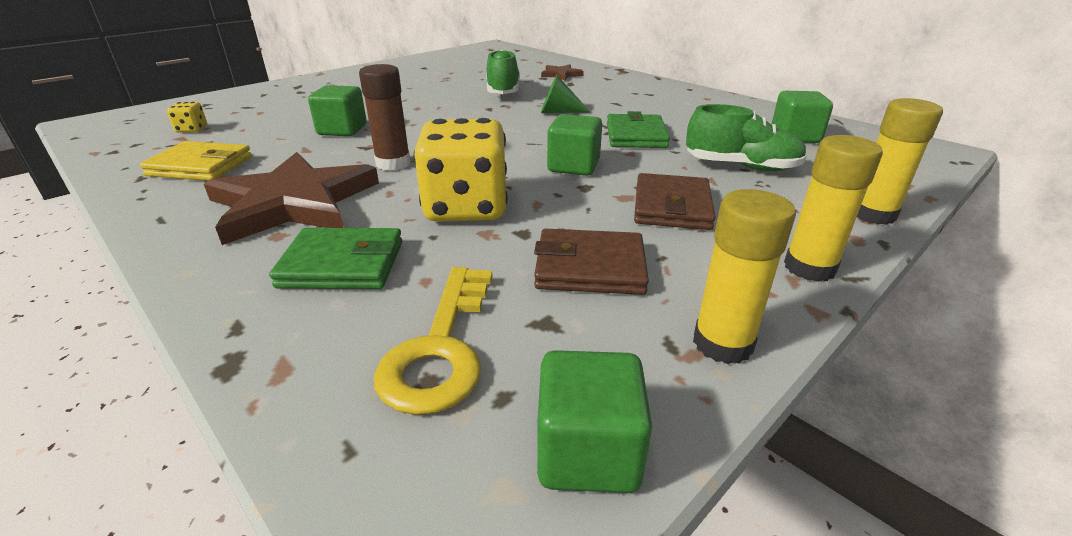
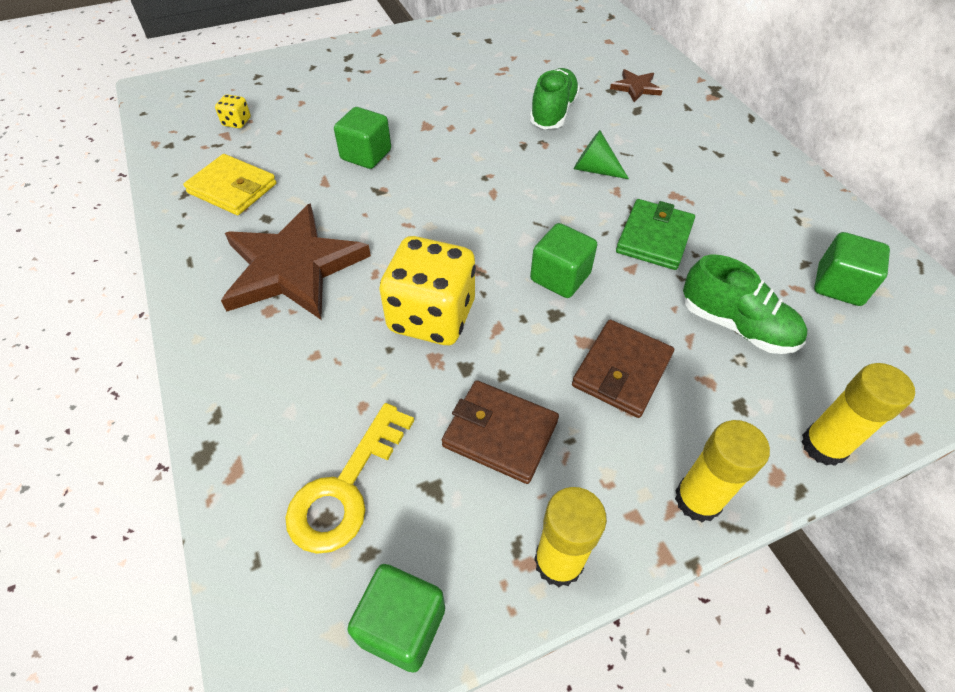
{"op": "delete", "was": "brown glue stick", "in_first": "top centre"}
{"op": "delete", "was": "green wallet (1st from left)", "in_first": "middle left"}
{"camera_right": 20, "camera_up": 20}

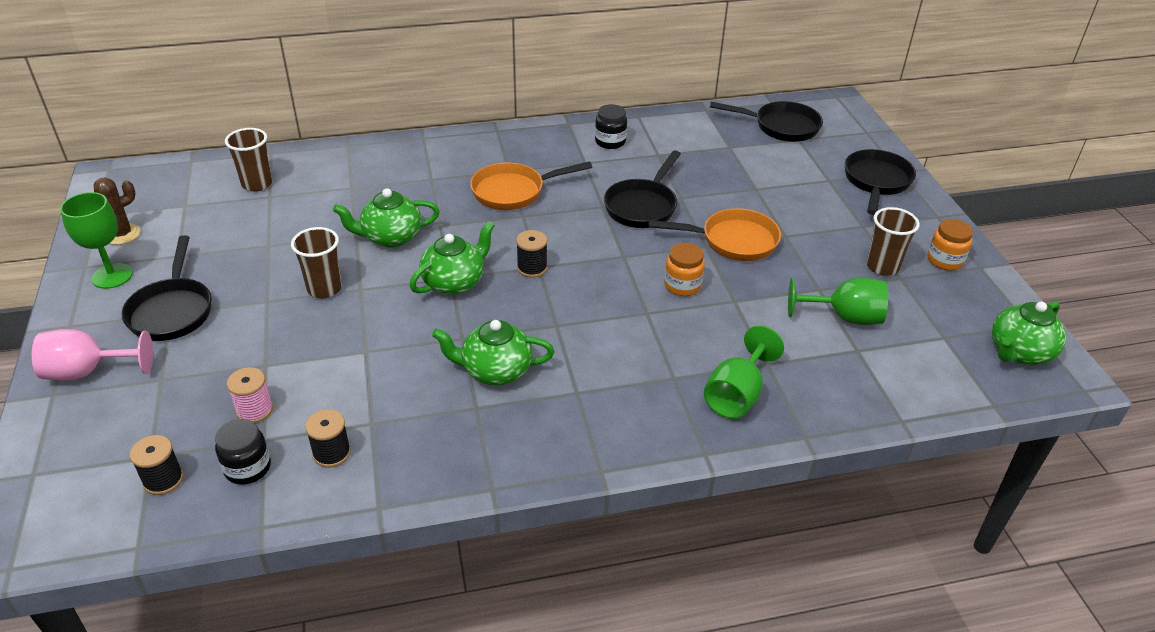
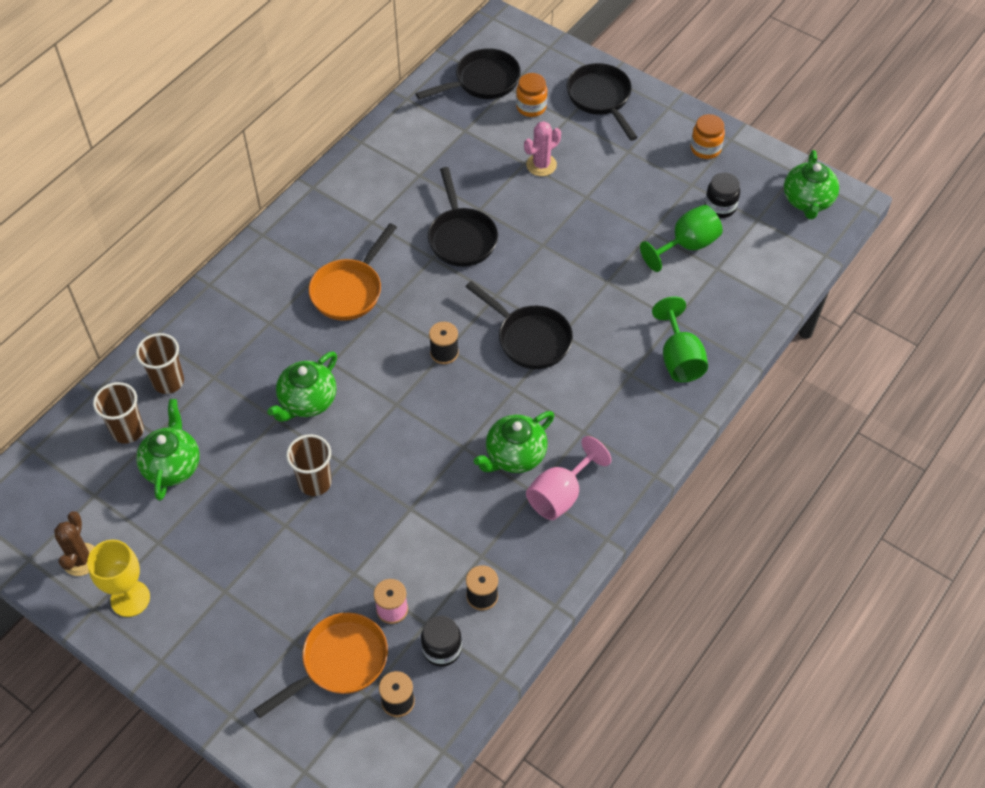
{"op": "move", "was": "black jar (2nd from left)", "in_first": "top centre", "in_second": "top right"}
{"op": "recolor", "was": "green goblet (1st from left)", "now": "yellow goblet", "in_first": "middle left", "in_second": "bottom left"}
{"op": "move", "was": "brown cup (3rd from left in the first image)", "now": "brown cup (2nd from left)", "in_first": "middle right", "in_second": "middle left"}
{"op": "move", "was": "orange pan (2nd from left in the first image)", "now": "orange pan (1st from left)", "in_first": "centre", "in_second": "bottom left"}
{"op": "move", "was": "green teapot (2nd from left in the first image)", "now": "green teapot (1st from left)", "in_first": "centre", "in_second": "middle left"}
{"op": "move", "was": "black pan (1st from left in the first image)", "now": "black pan (3rd from left)", "in_first": "middle left", "in_second": "centre"}
{"op": "move", "was": "orange jar (1st from left)", "in_first": "centre", "in_second": "top centre"}
{"op": "move", "was": "pink goblet", "in_first": "middle left", "in_second": "centre"}
{"op": "insert", "now": "pink cactus", "in_second": "top centre"}
{"camera_right": -40, "camera_up": 15}

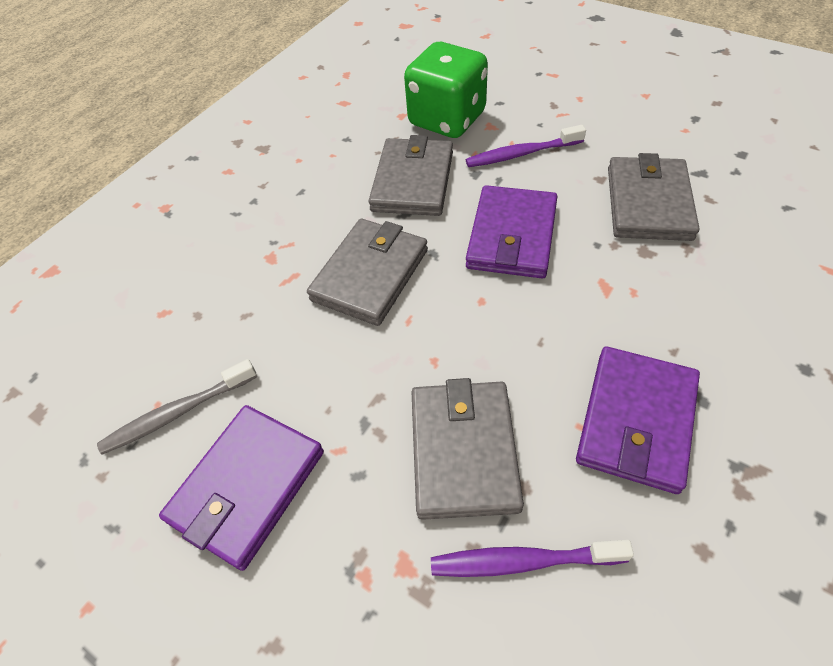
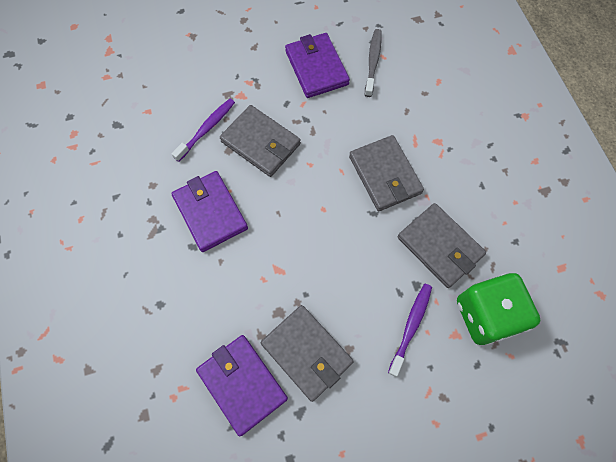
{"op": "move", "was": "purple wallet (2nd from left)", "in_first": "centre", "in_second": "bottom centre"}
{"camera_right": 125, "camera_up": 15}

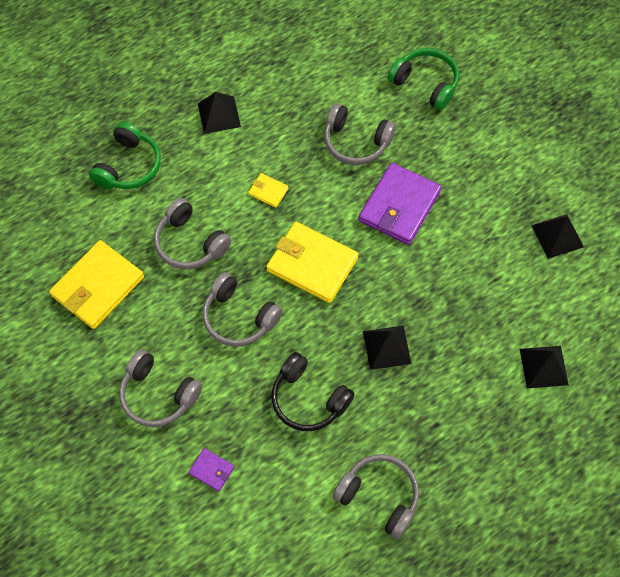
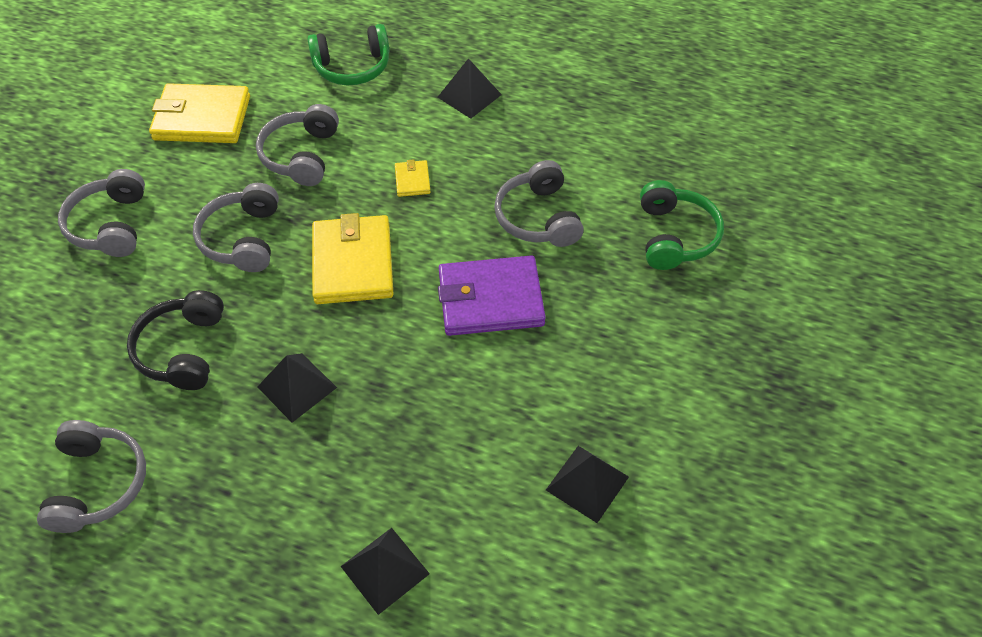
{"op": "delete", "was": "purple wallet (1st from left)", "in_first": "bottom centre"}
{"camera_right": 55, "camera_up": -10}

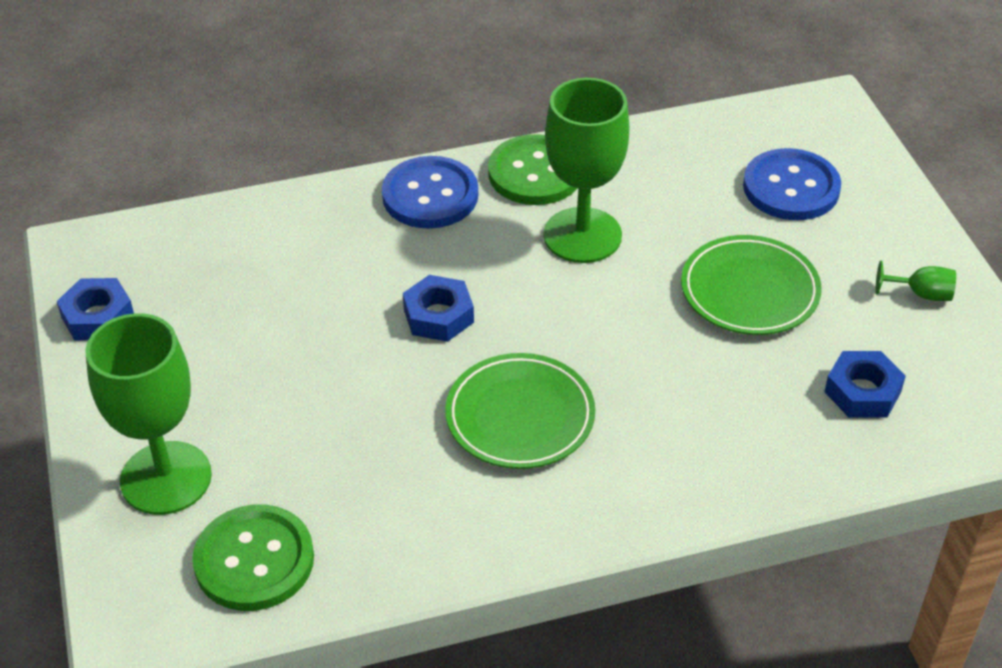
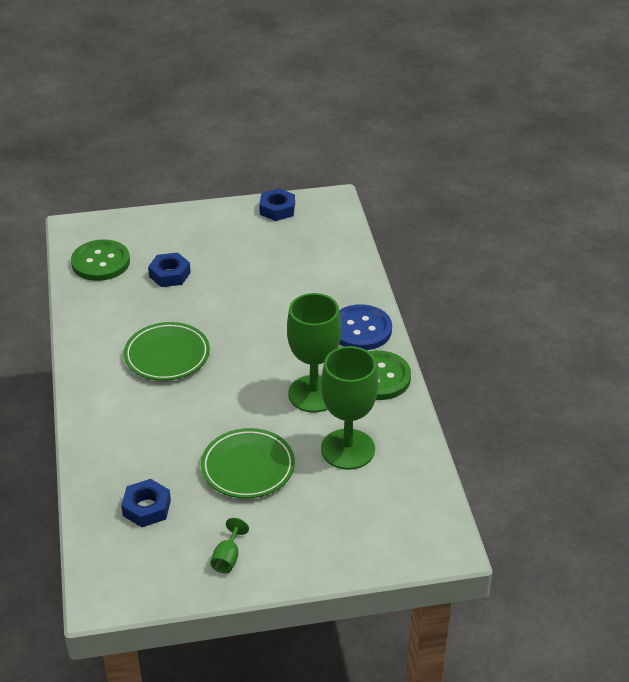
{"op": "delete", "was": "blue button (2nd from left)", "in_first": "top right"}
{"op": "move", "was": "blue nut (2nd from left)", "in_first": "centre", "in_second": "middle left"}
{"op": "move", "was": "green goblet (1st from left in the first image)", "now": "green goblet (3rd from left)", "in_first": "middle left", "in_second": "centre"}
{"camera_right": 95, "camera_up": -5}

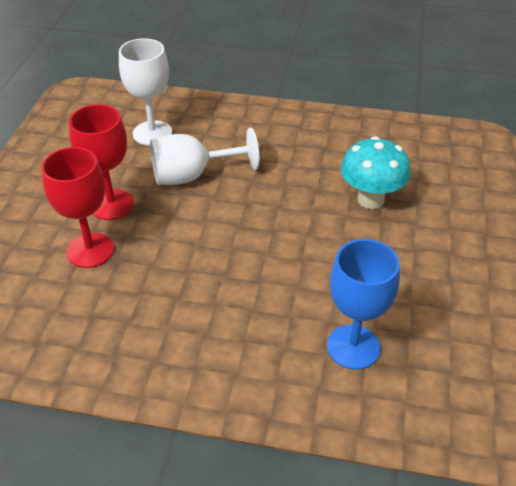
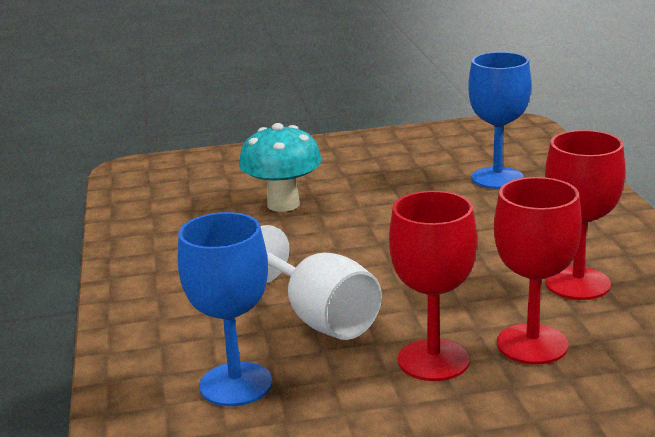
{"op": "recolor", "was": "white goblet (1st from left)", "now": "blue goblet (1st from left)", "in_first": "top left", "in_second": "bottom centre"}
{"op": "insert", "now": "red goblet (3rd from left)", "in_second": "middle right"}
{"camera_right": -110, "camera_up": -20}

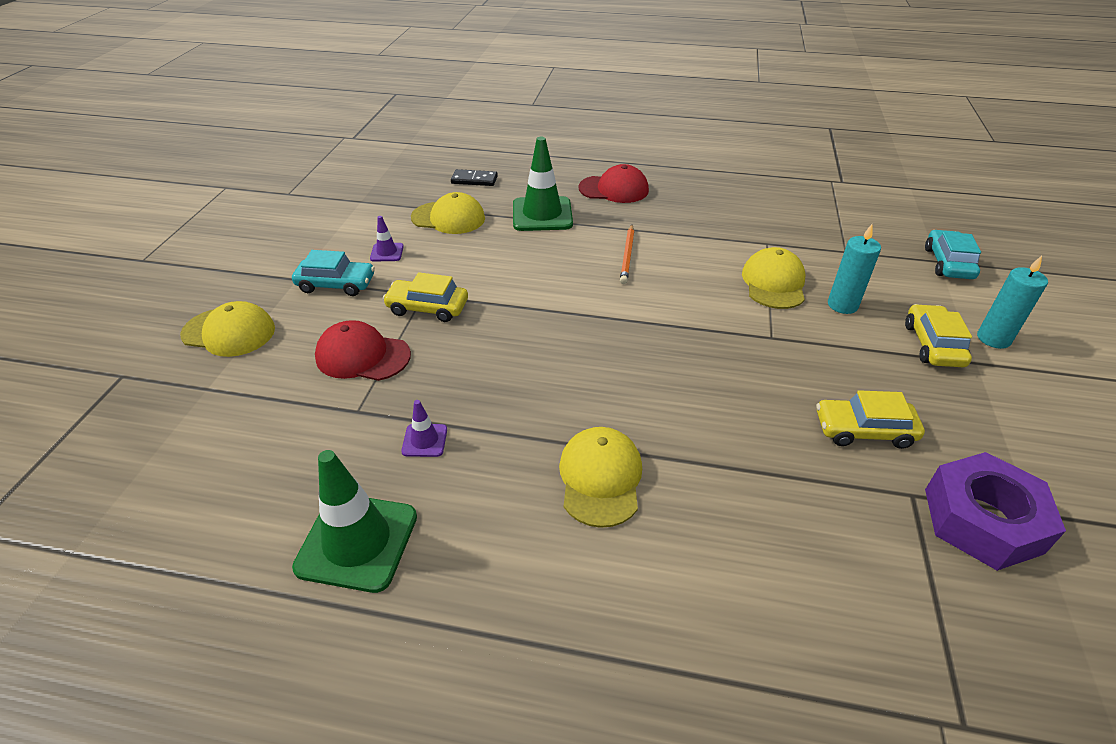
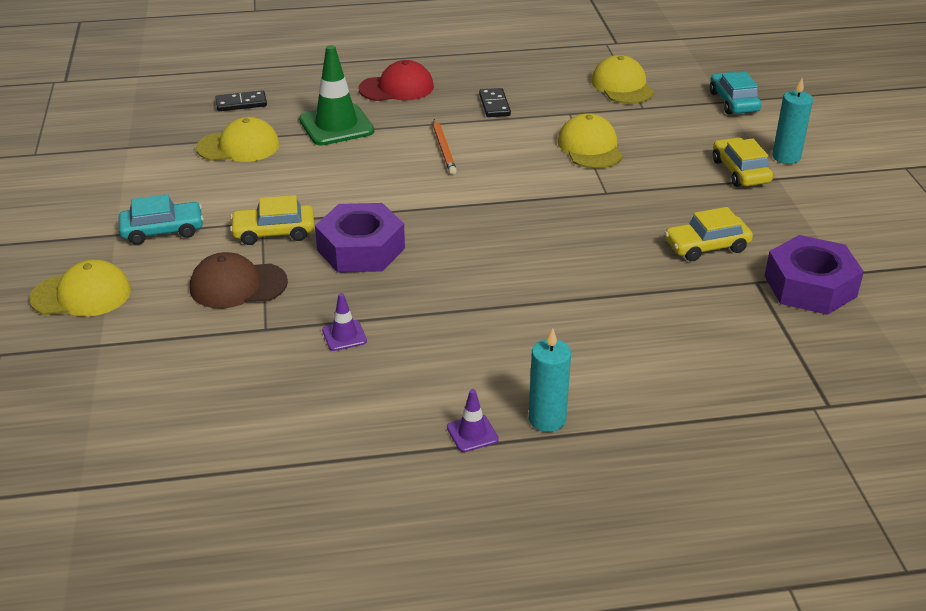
{"op": "move", "was": "purple traffic cone (1st from left in the first image)", "now": "purple traffic cone (2nd from left)", "in_first": "top centre", "in_second": "bottom centre"}
{"op": "move", "was": "turquoise candle (1st from left)", "in_first": "middle right", "in_second": "centre"}
{"op": "recolor", "was": "red cap (1st from left)", "now": "brown cap", "in_first": "middle left", "in_second": "middle left"}
{"op": "move", "was": "yellow cap (3rd from left in the first image)", "now": "yellow cap (4th from left)", "in_first": "centre", "in_second": "top right"}
{"op": "delete", "was": "green traffic cone (1st from left)", "in_first": "bottom left"}
{"op": "insert", "now": "black domino (2nd from left)", "in_second": "top centre"}
{"op": "insert", "now": "purple nut (1st from left)", "in_second": "centre"}
{"camera_right": -20, "camera_up": -5}

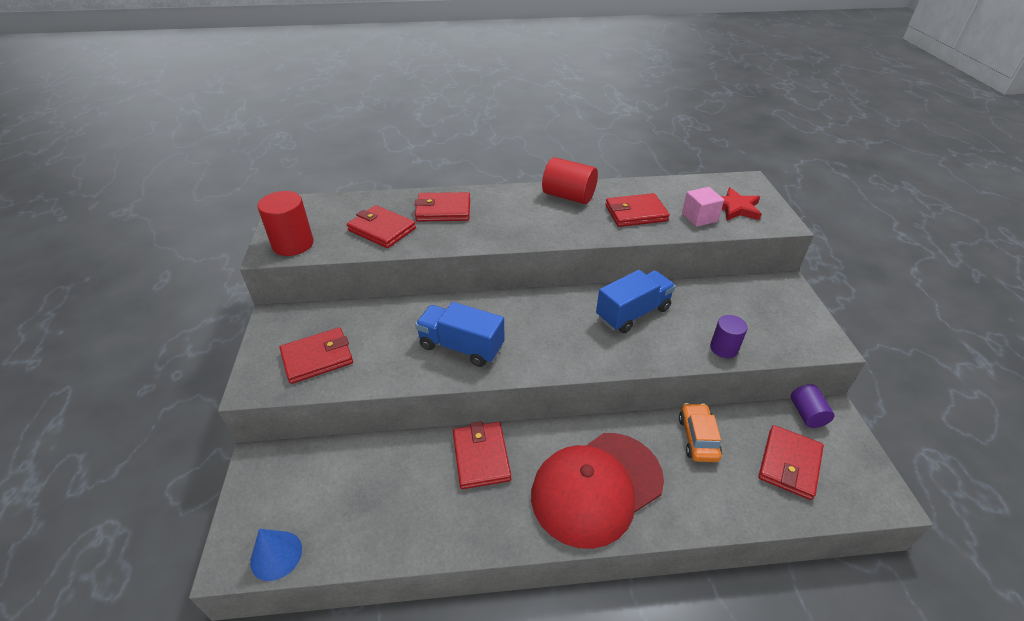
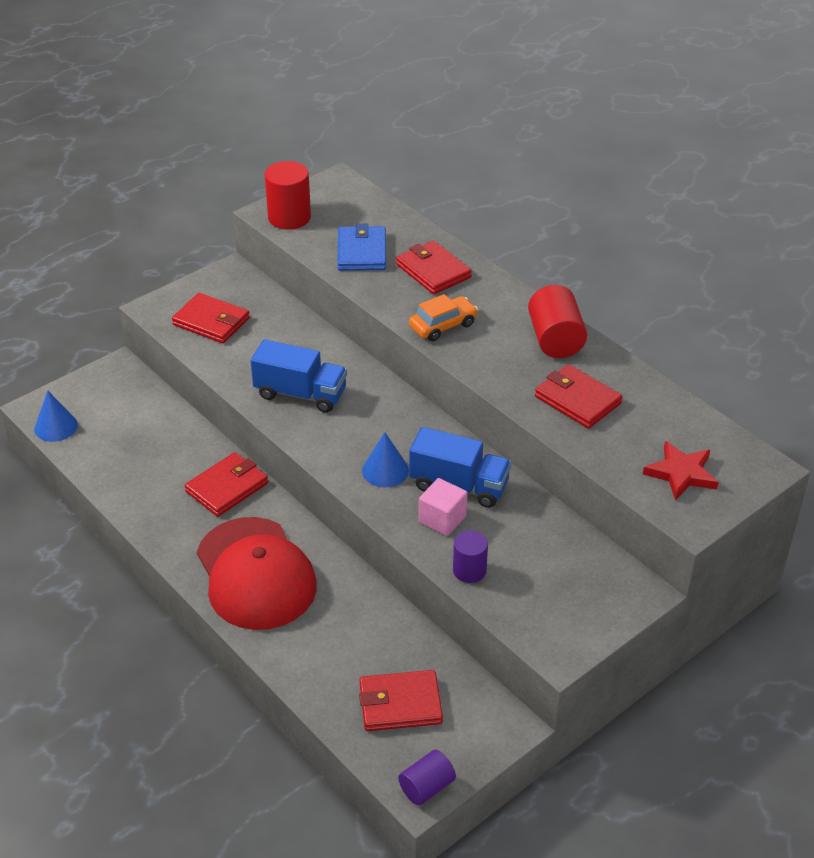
{"op": "move", "was": "pink cube", "in_first": "middle right", "in_second": "centre"}
{"op": "recolor", "was": "red wallet (2nd from left)", "now": "blue wallet", "in_first": "centre", "in_second": "top centre"}
{"op": "rotate", "was": "blue truck (1st from left)", "in_first": "centre", "in_second": "centre", "clockwise": 120}
{"op": "move", "was": "purple cylinder (2nd from left in the first image)", "now": "purple cylinder (1st from left)", "in_first": "middle right", "in_second": "bottom centre"}
{"op": "move", "was": "orange car", "in_first": "bottom right", "in_second": "centre"}
{"op": "rotate", "was": "red cap", "in_first": "bottom centre", "in_second": "bottom left", "clockwise": -135}
{"op": "insert", "now": "blue cone (2nd from left)", "in_second": "centre"}
{"camera_right": 55, "camera_up": 0}

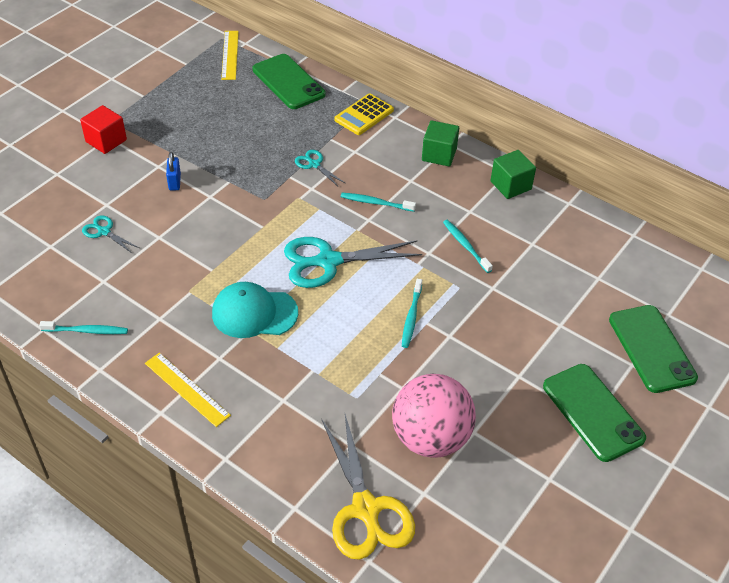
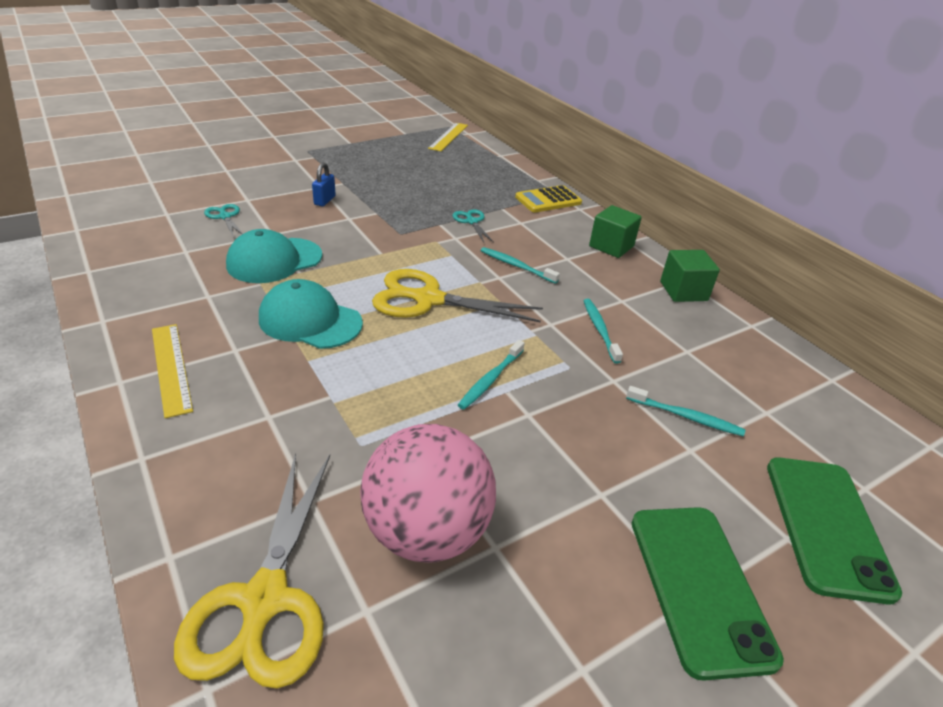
{"op": "delete", "was": "green phone (1st from left)", "in_first": "top centre"}
{"op": "delete", "was": "red cube", "in_first": "top left"}
{"op": "recolor", "was": "turquoise scissors (3rd from left)", "now": "yellow scissors (2nd from left)", "in_first": "centre", "in_second": "centre"}
{"op": "move", "was": "turquoise toothbrush (1st from left in the first image)", "now": "turquoise toothbrush (4th from left)", "in_first": "middle left", "in_second": "middle right"}
{"op": "insert", "now": "turquoise cap (1st from left)", "in_second": "middle left"}
{"camera_right": 20, "camera_up": -10}

